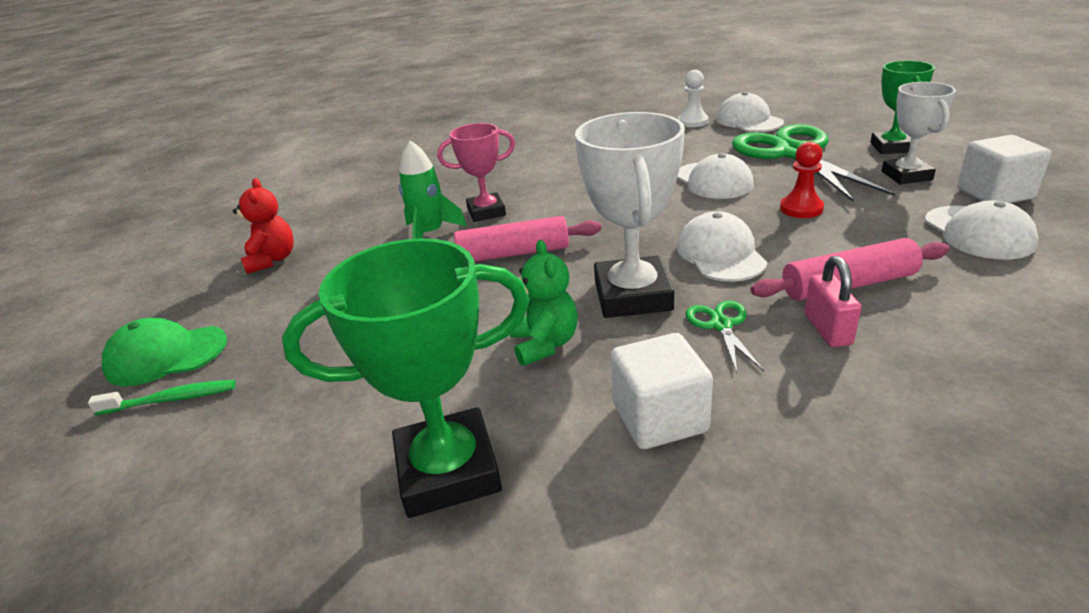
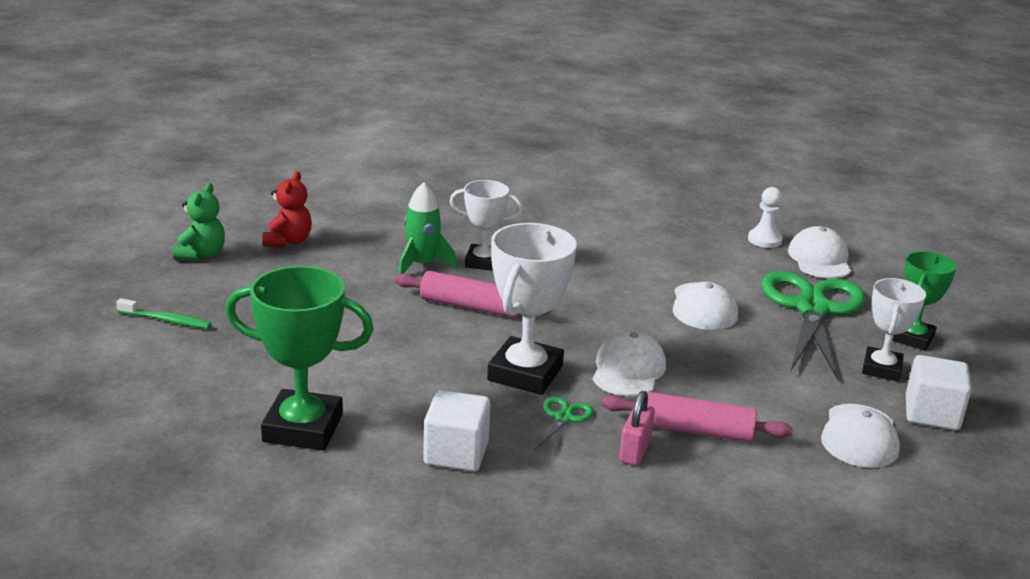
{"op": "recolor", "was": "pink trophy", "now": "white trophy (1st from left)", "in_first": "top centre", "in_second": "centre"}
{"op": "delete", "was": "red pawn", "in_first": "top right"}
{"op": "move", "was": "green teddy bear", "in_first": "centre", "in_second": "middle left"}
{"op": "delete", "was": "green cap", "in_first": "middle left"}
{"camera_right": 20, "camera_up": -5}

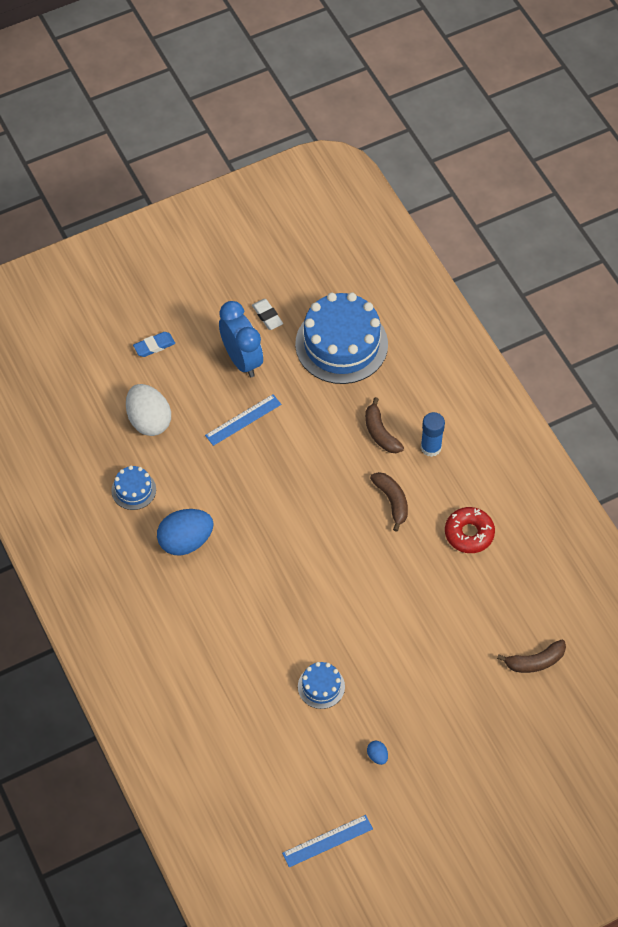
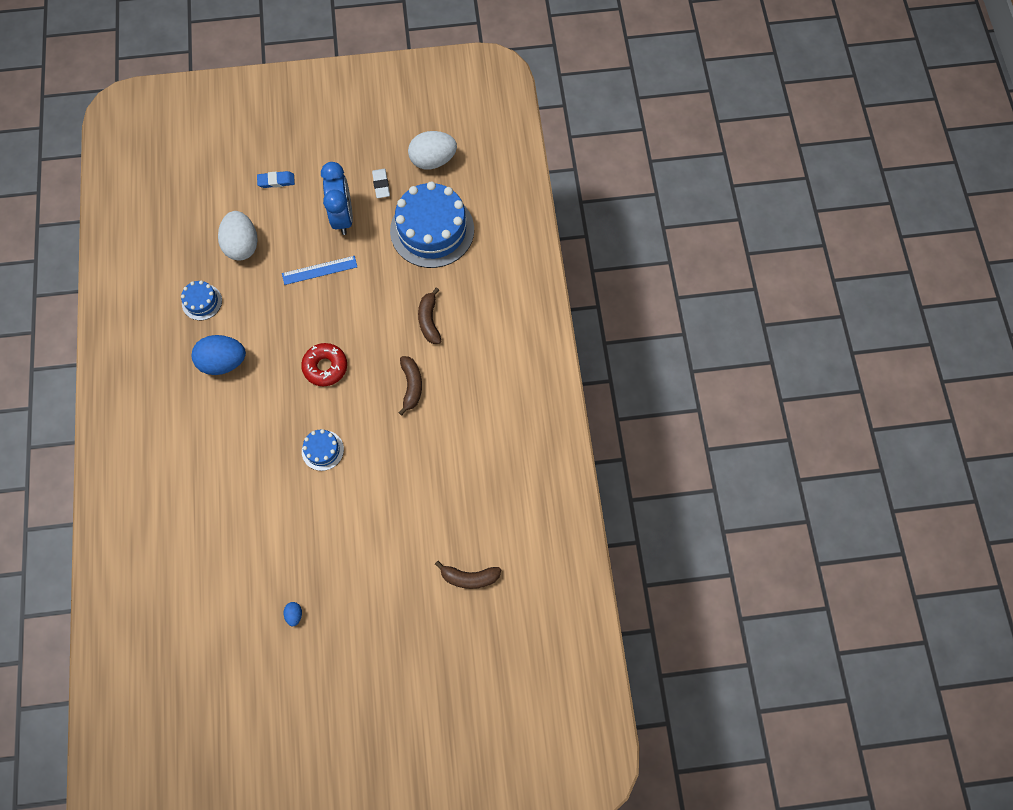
{"op": "delete", "was": "blue glue stick", "in_first": "middle right"}
{"op": "move", "was": "red donut", "in_first": "middle right", "in_second": "middle left"}
{"op": "move", "was": "blue cake (2nd from left)", "in_first": "bottom centre", "in_second": "middle left"}
{"op": "delete", "was": "blue ruler (2nd from left)", "in_first": "bottom centre"}
{"op": "insert", "now": "white egg (2nd from left)", "in_second": "top centre"}
{"camera_right": 20, "camera_up": 10}

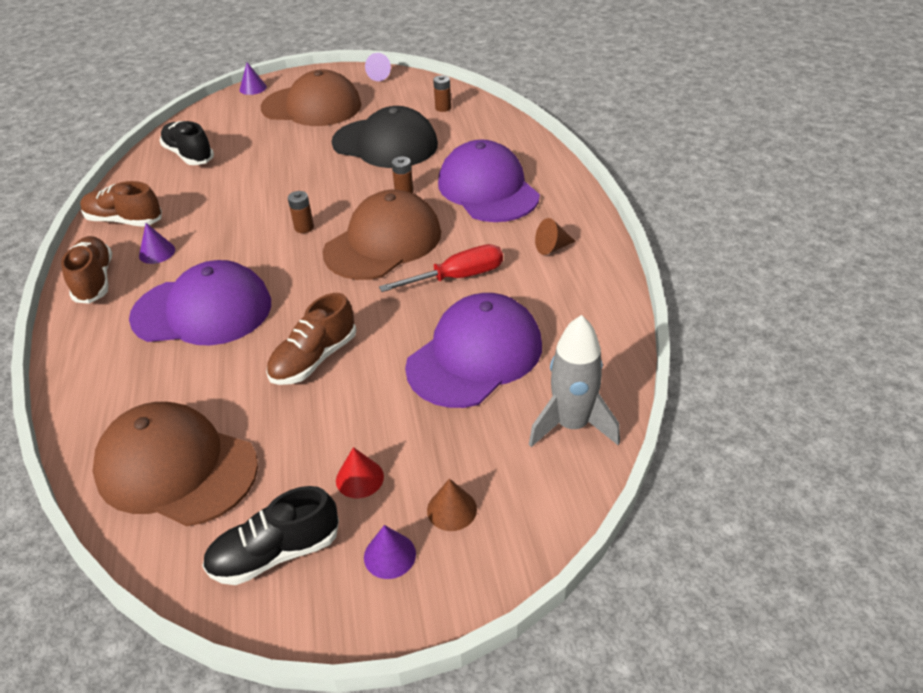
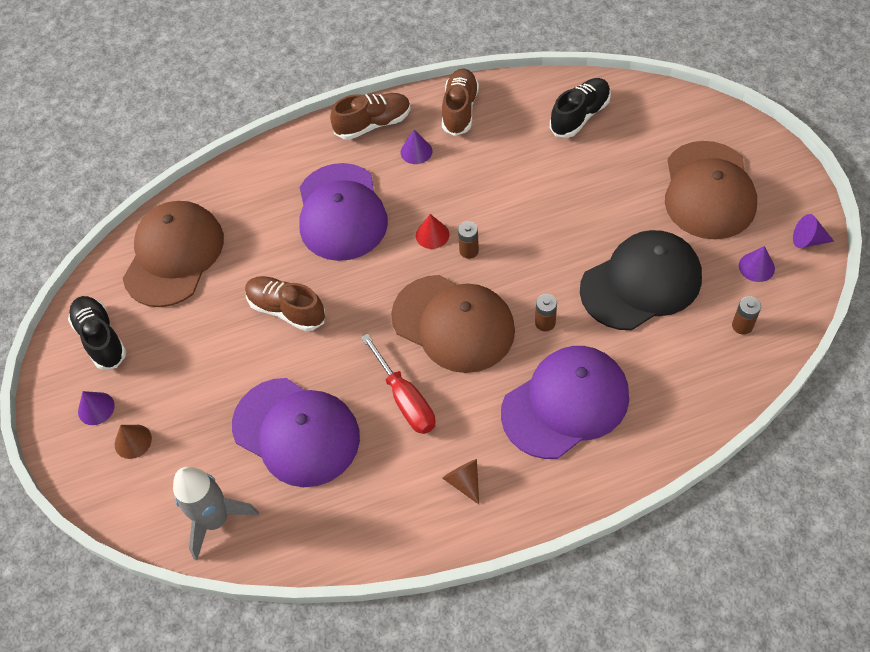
{"op": "move", "was": "purple cone (2nd from left in the first image)", "now": "purple cone (3rd from left)", "in_first": "top left", "in_second": "middle right"}
{"op": "rotate", "was": "black cap", "in_first": "top centre", "in_second": "middle right", "clockwise": -135}
{"op": "move", "was": "red cone", "in_first": "bottom centre", "in_second": "centre"}
{"camera_right": 85, "camera_up": 15}

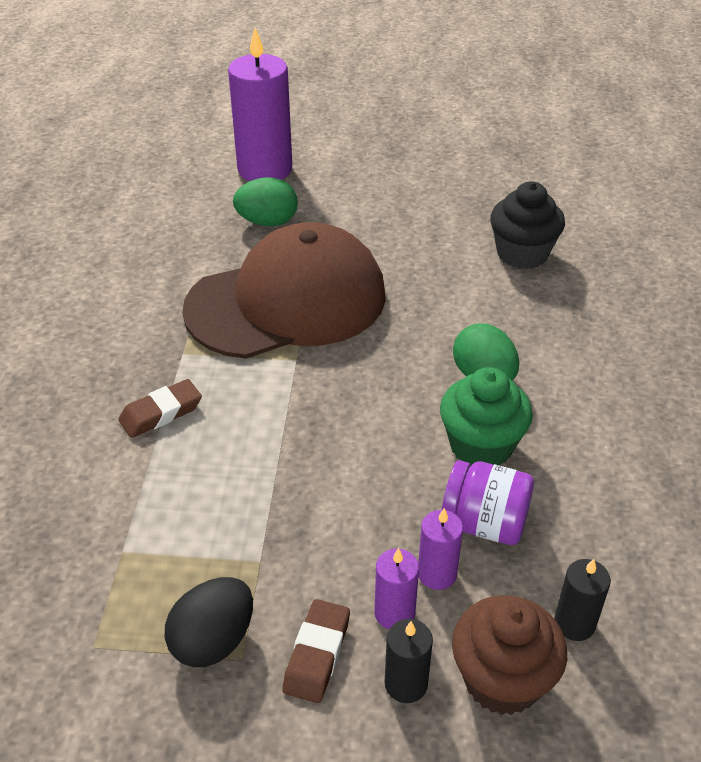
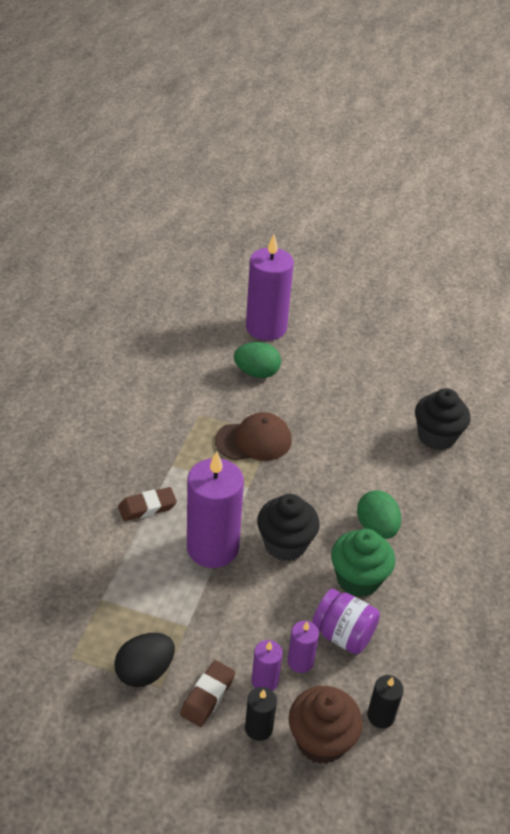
{"op": "resize", "was": "brown cap", "in_first": "centre", "in_second": "centre", "ratio": 0.52}
{"op": "insert", "now": "purple candle (1st from left)", "in_second": "centre"}
{"op": "insert", "now": "black cupcake (1st from left)", "in_second": "centre"}
{"camera_right": 10, "camera_up": 0}

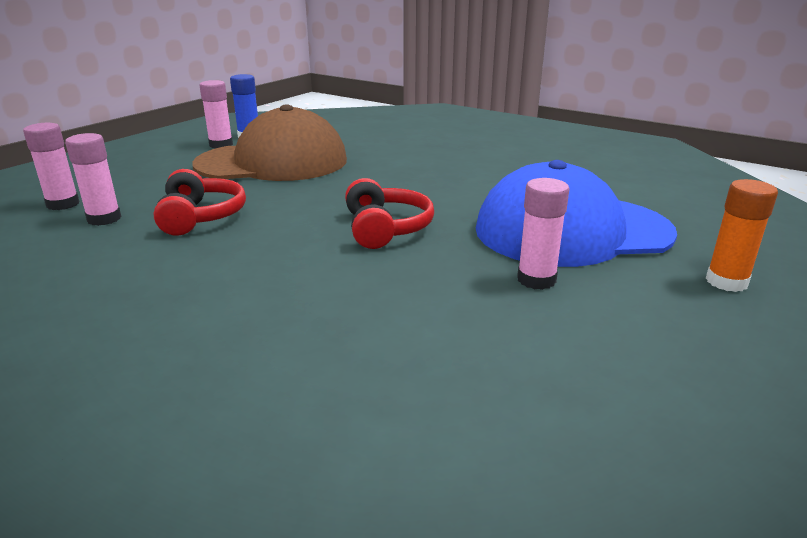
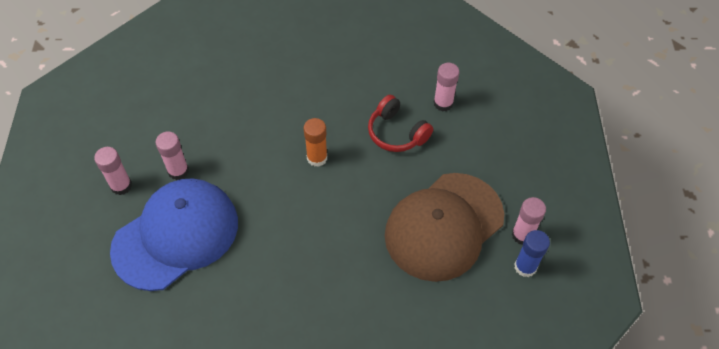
{"op": "move", "was": "pink glue stick (1st from left)", "in_first": "top left", "in_second": "middle left"}
{"op": "delete", "was": "red headphones (2nd from left)", "in_first": "centre"}
{"op": "move", "was": "orange glue stick", "in_first": "middle right", "in_second": "centre"}
{"camera_right": 145, "camera_up": 30}

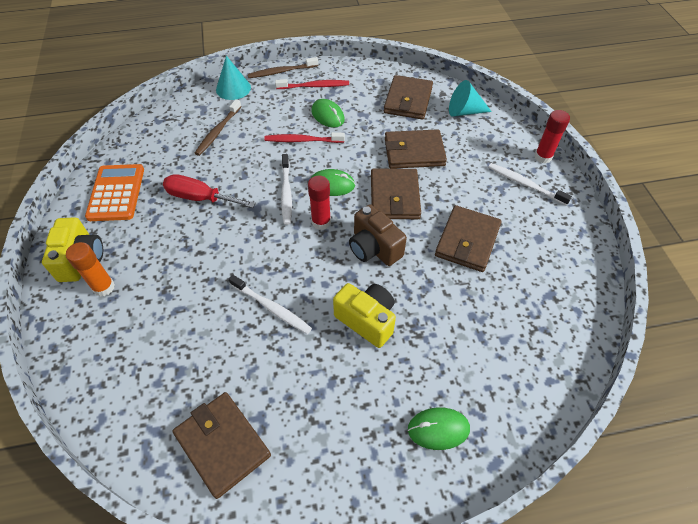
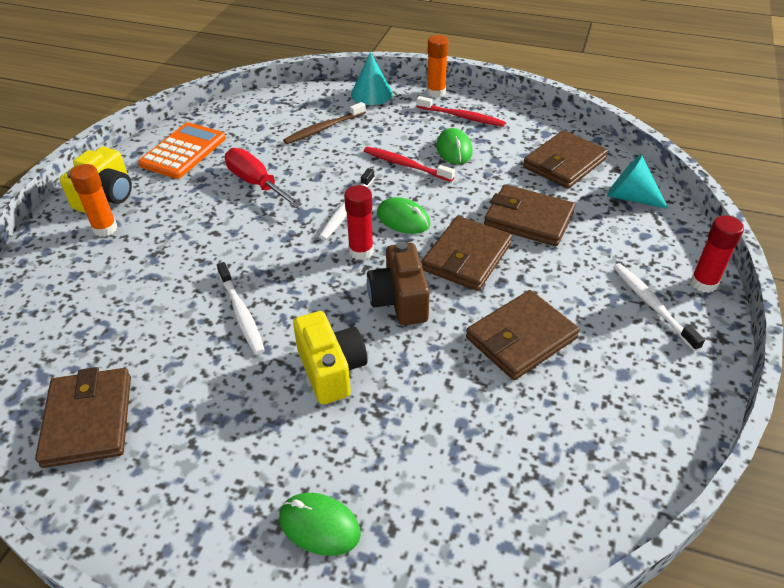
{"op": "replace", "was": "brown toothbrush (2nd from left)", "now": "orange glue stick (2nd from left)", "in_first": "top centre", "in_second": "top centre"}
{"camera_right": 30, "camera_up": -10}

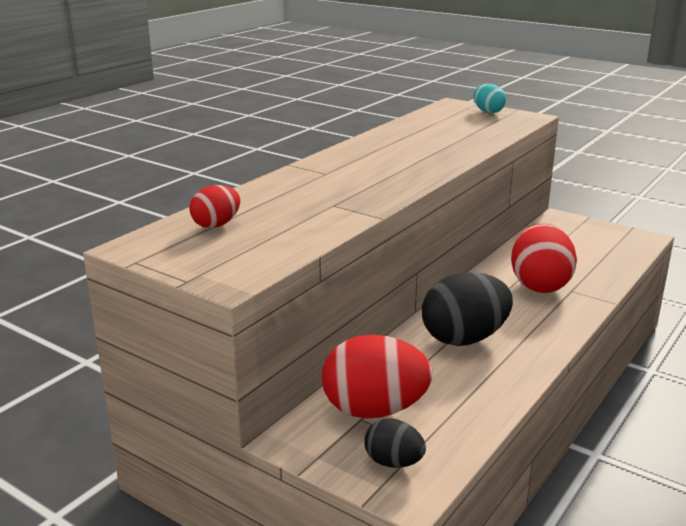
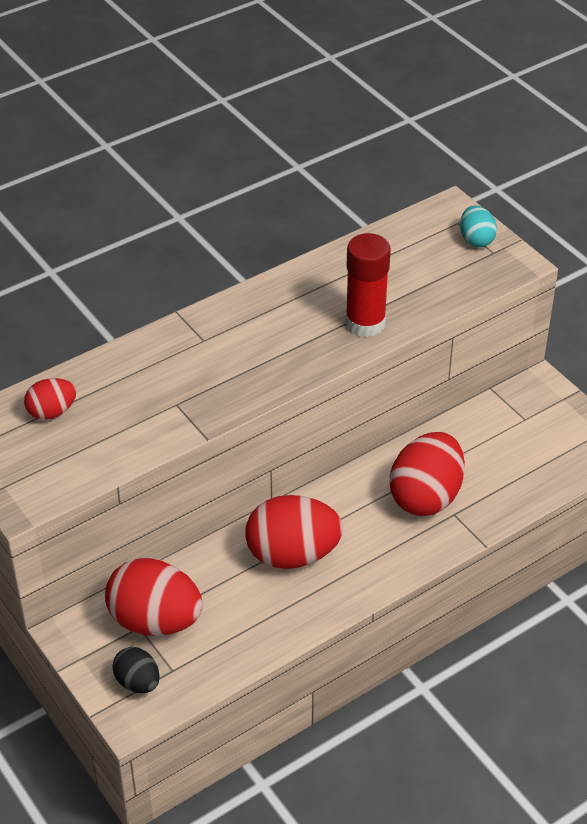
{"op": "recolor", "was": "black egg (2nd from left)", "now": "red egg (3rd from left)", "in_first": "middle right", "in_second": "centre"}
{"op": "insert", "now": "red glue stick", "in_second": "centre"}
{"camera_right": 20, "camera_up": 20}

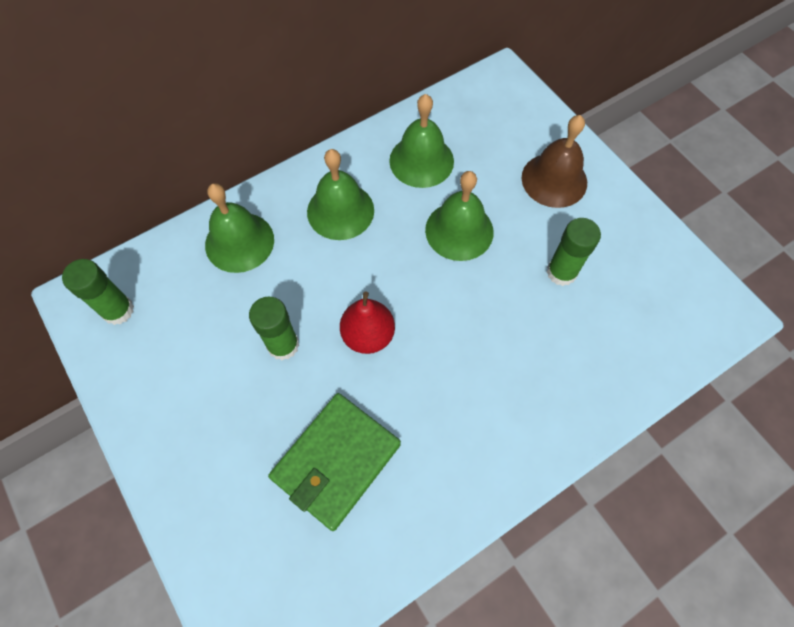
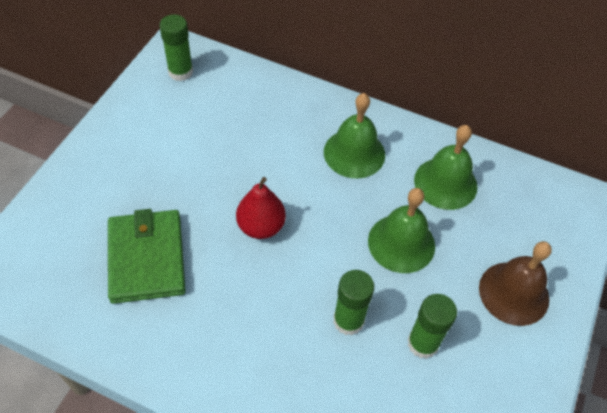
{"op": "delete", "was": "green bell (1st from left)", "in_first": "middle left"}
{"op": "move", "was": "green glue stick (2nd from left)", "in_first": "centre", "in_second": "bottom centre"}
{"op": "rotate", "was": "green wallet", "in_first": "bottom centre", "in_second": "middle left", "clockwise": 75}
{"camera_right": 55, "camera_up": -10}

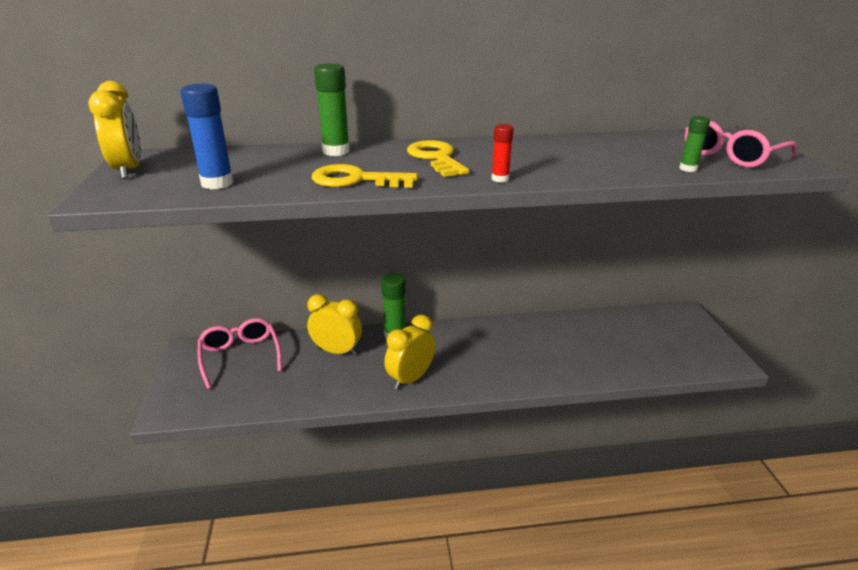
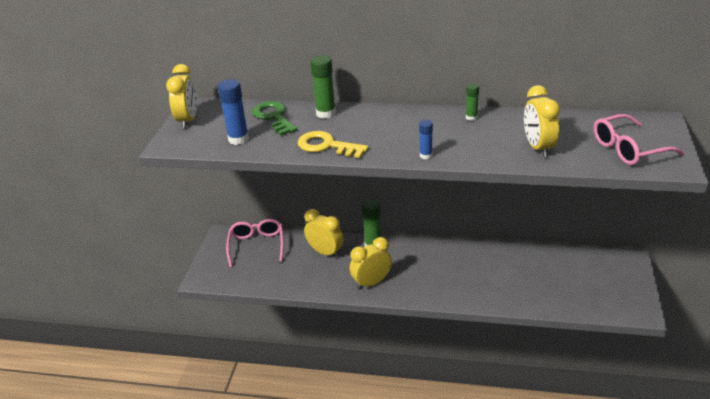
{"op": "move", "was": "green glue stick (3rd from left)", "in_first": "top right", "in_second": "top centre"}
{"op": "recolor", "was": "red glue stick", "now": "blue glue stick (2nd from left)", "in_first": "top centre", "in_second": "centre"}
{"op": "delete", "was": "yellow key (2nd from left)", "in_first": "top centre"}
{"op": "insert", "now": "yellow clock (4th from left)", "in_second": "top right"}
{"op": "insert", "now": "green key", "in_second": "top centre"}
{"camera_right": 20, "camera_up": 5}

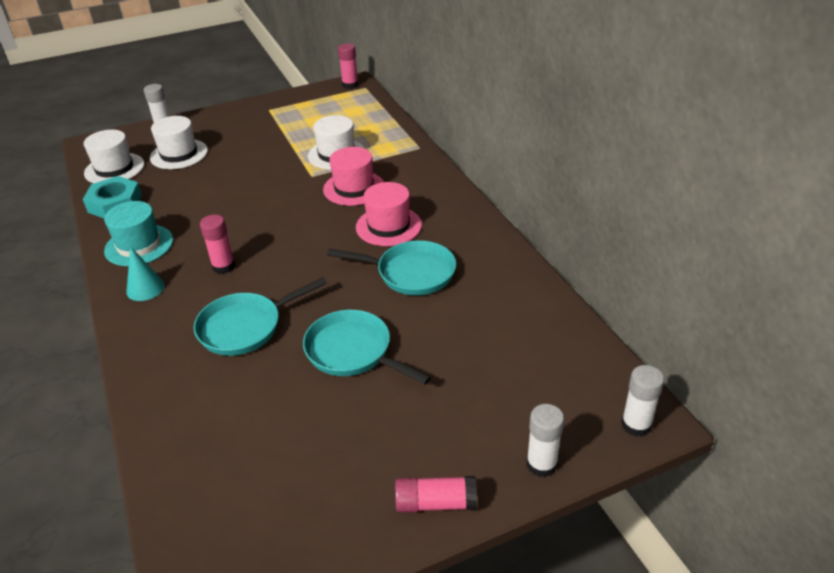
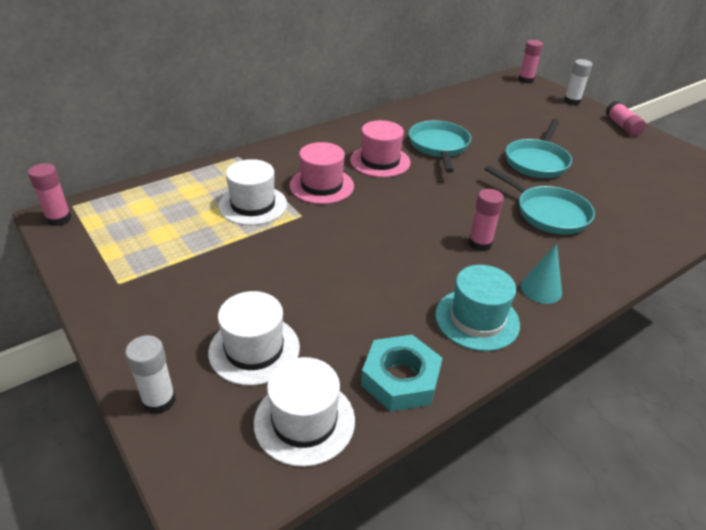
{"op": "recolor", "was": "white glue stick (3rd from left)", "now": "pink glue stick (3rd from left)", "in_first": "bottom right", "in_second": "top right"}
{"camera_right": -105, "camera_up": 0}

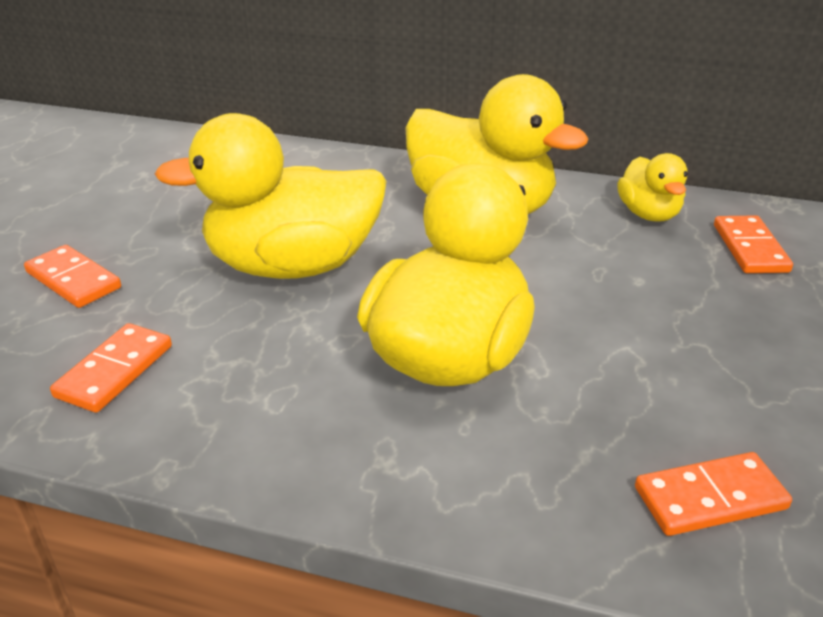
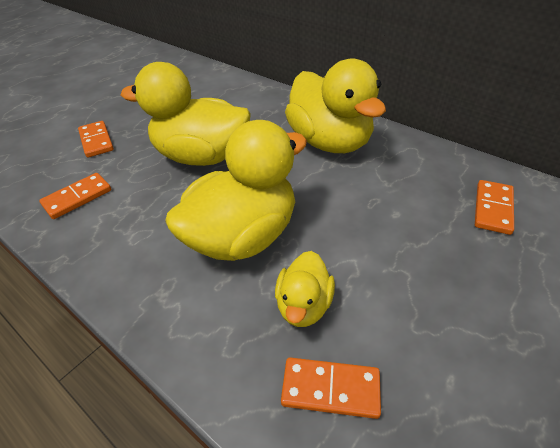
{"op": "move", "was": "yellow duck (4th from left in the first image)", "now": "yellow duck (3rd from left)", "in_first": "top right", "in_second": "centre"}
{"camera_right": 25, "camera_up": 10}

